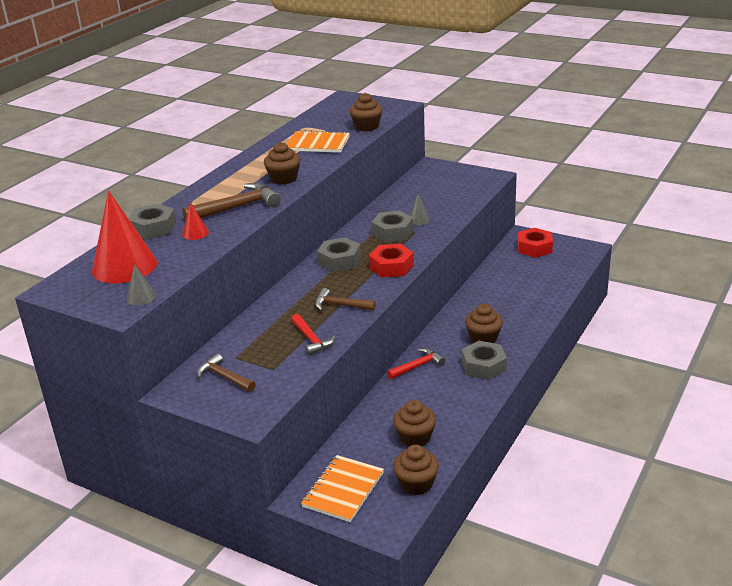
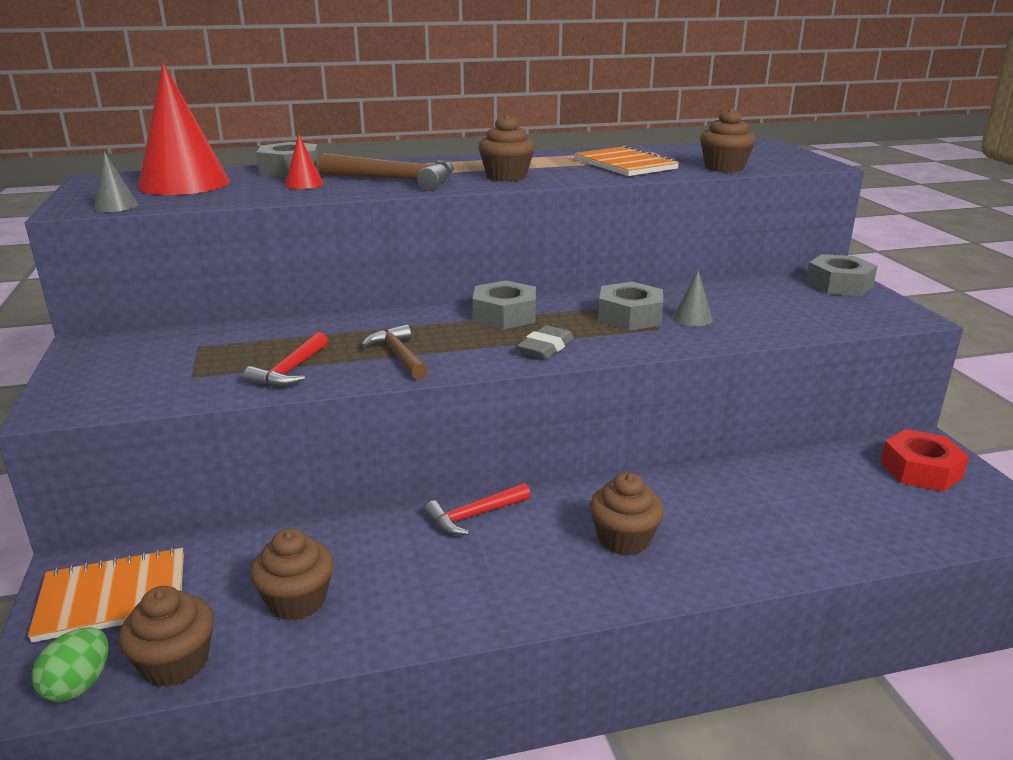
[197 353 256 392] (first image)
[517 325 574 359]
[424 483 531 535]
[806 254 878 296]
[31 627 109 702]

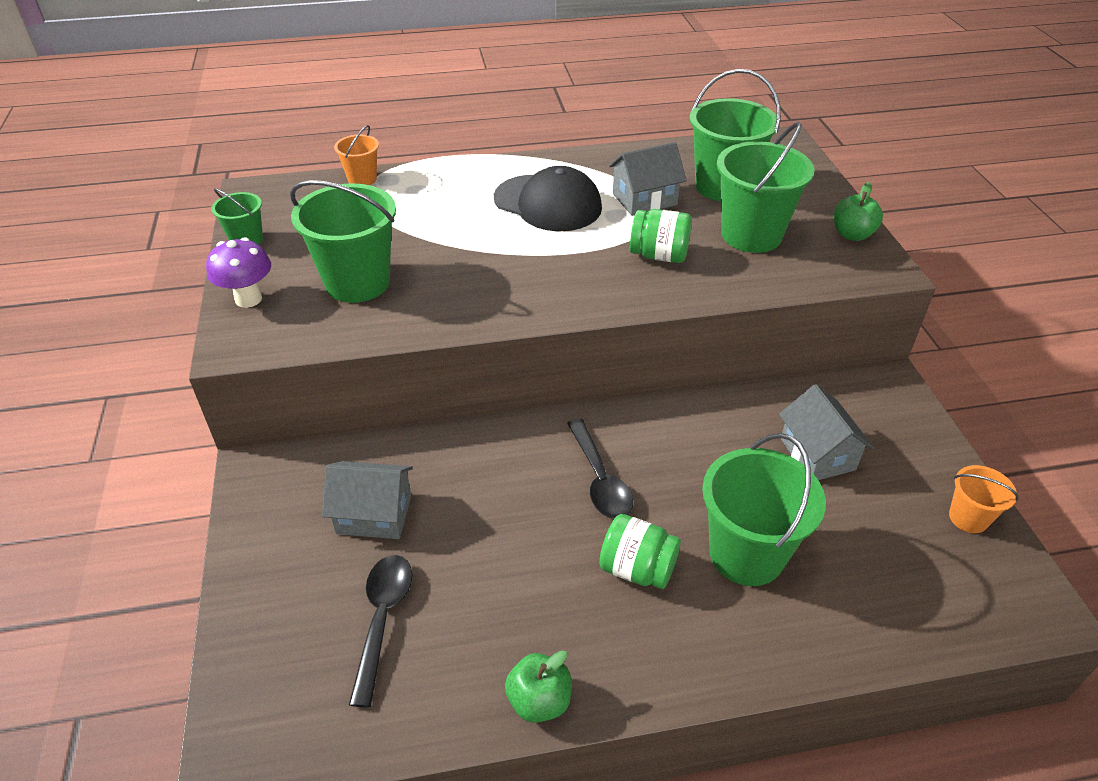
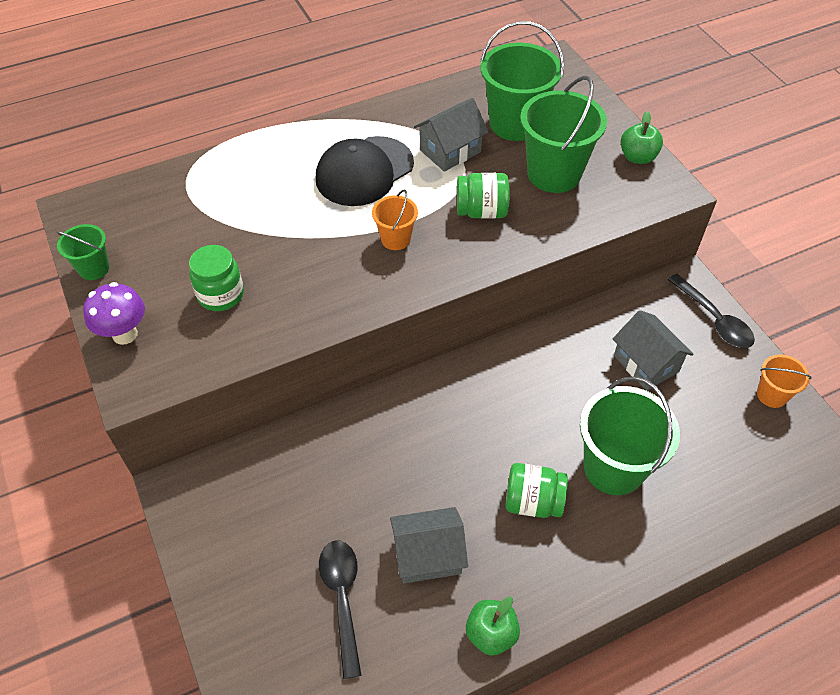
[189 245 244 311]
[390 507 468 583]
[372 190 418 250]
[316 136 414 206]
[668 274 755 348]

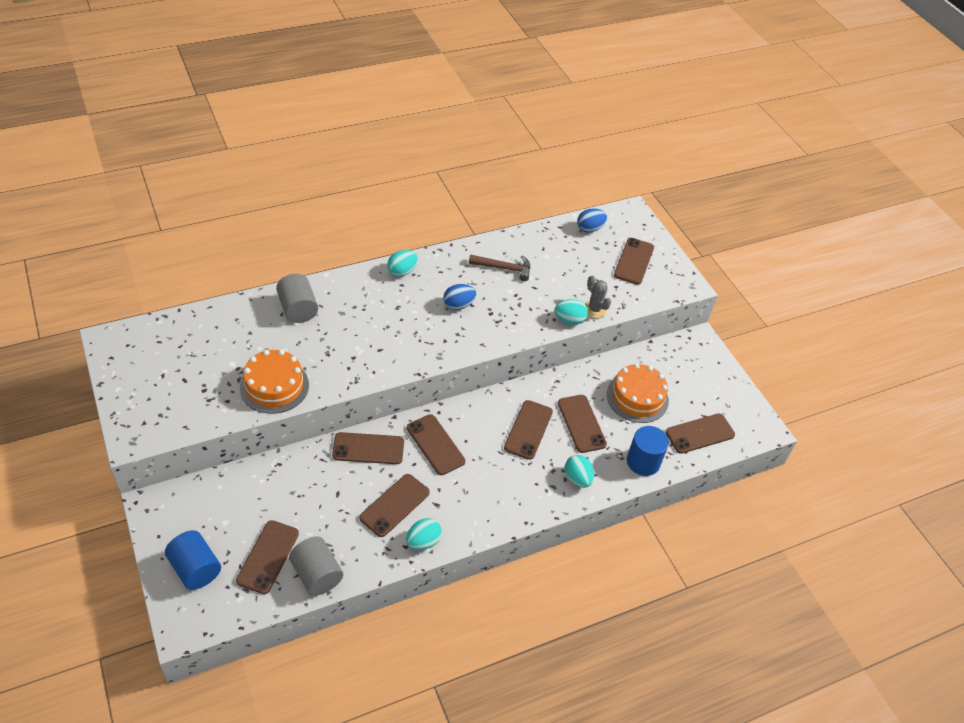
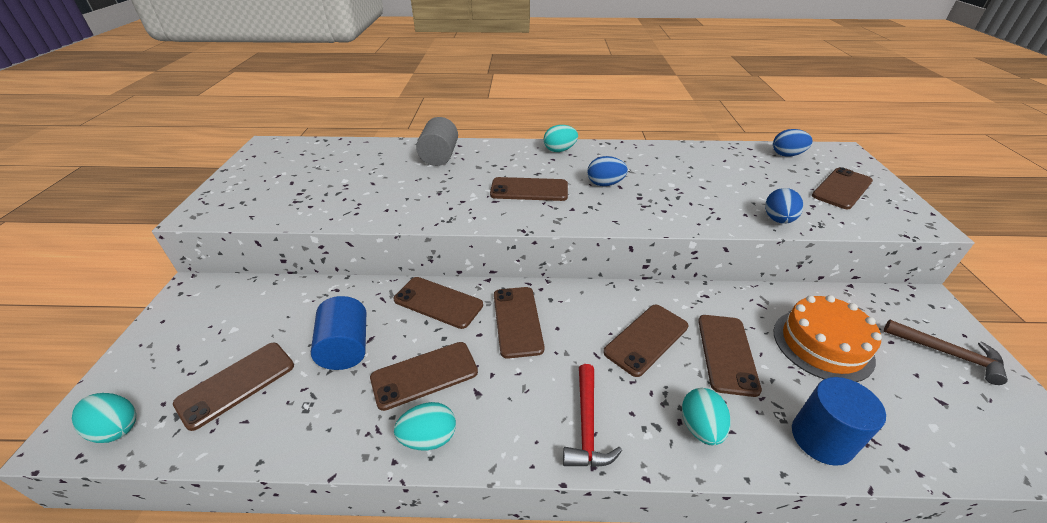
[311 296 366 370]
[240 350 309 414] (first image)
[289 536 343 596] (first image)
[884 320 1008 385]
[72 393 136 443]
[765 188 803 224]
[490 177 568 201]
[563 364 622 467]

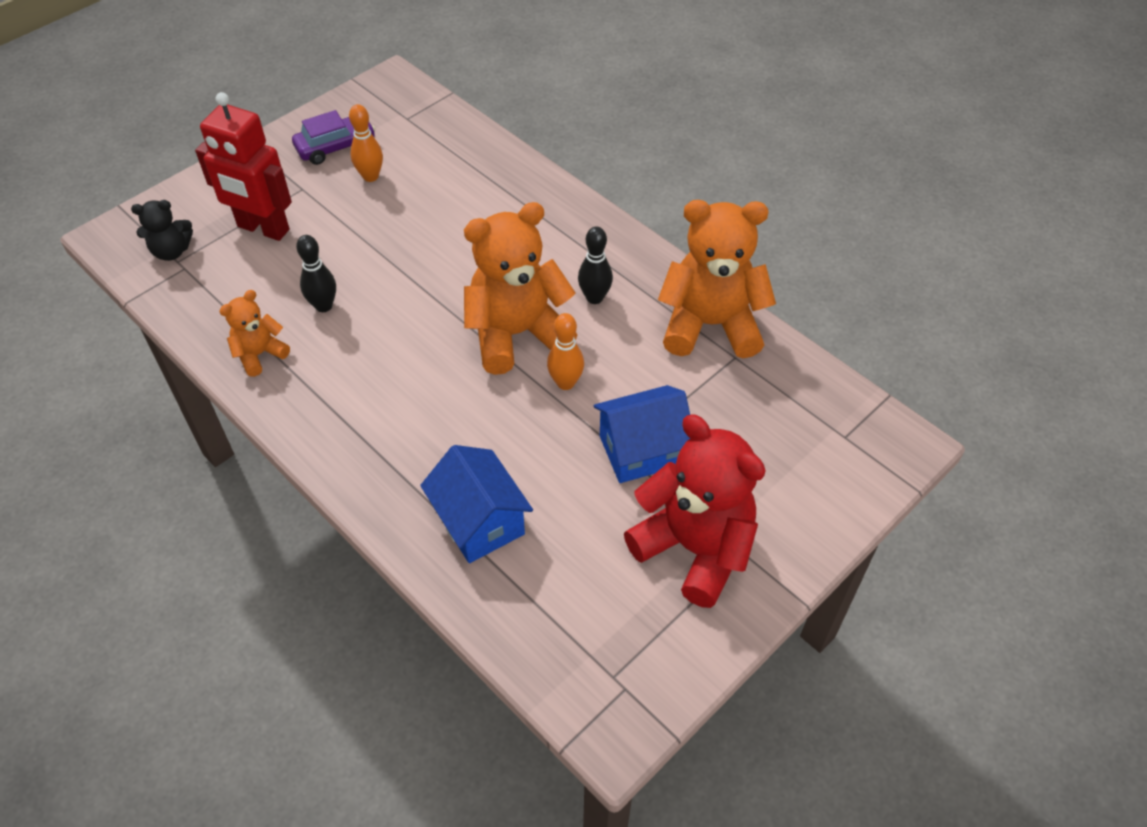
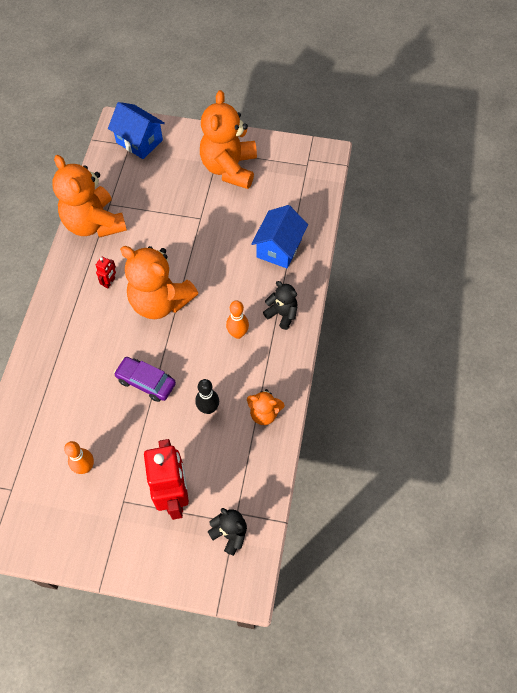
[114 357 176 402]
[226 300 249 339]
[96 256 116 288]
[108 102 165 159]
[200 90 257 189]
[263 281 298 330]

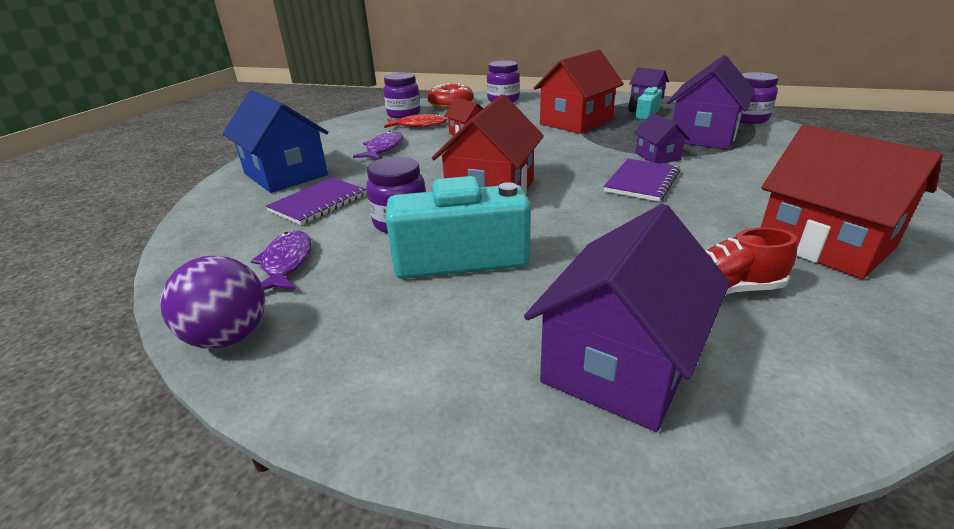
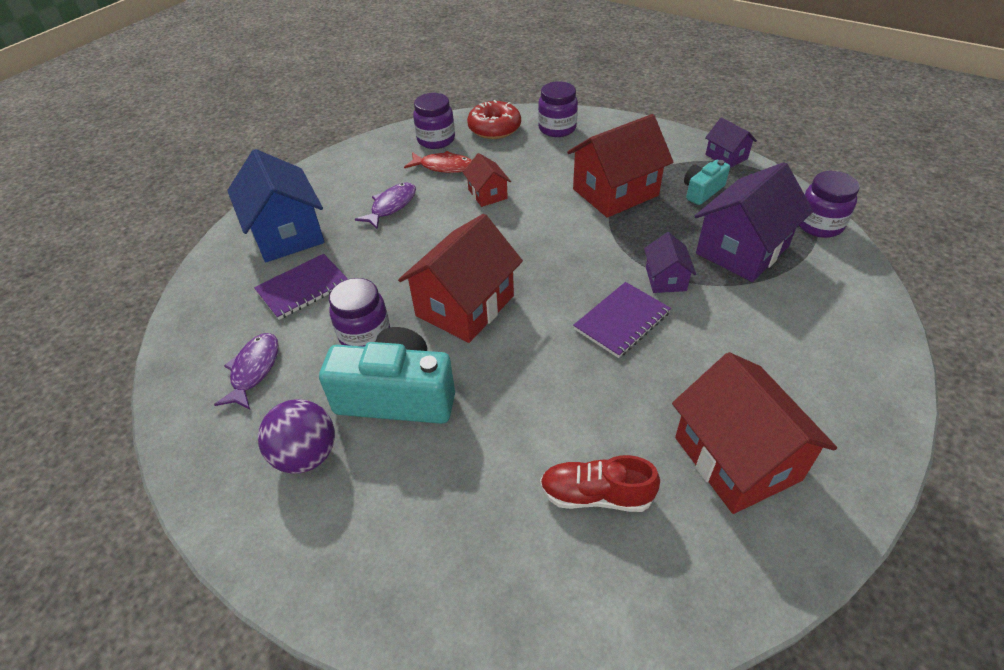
[258 399 335 474]
[524 204 730 432] (first image)

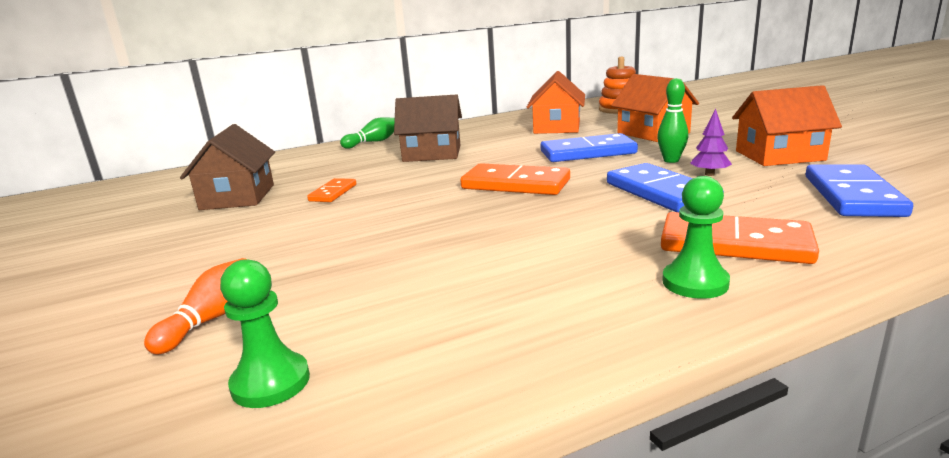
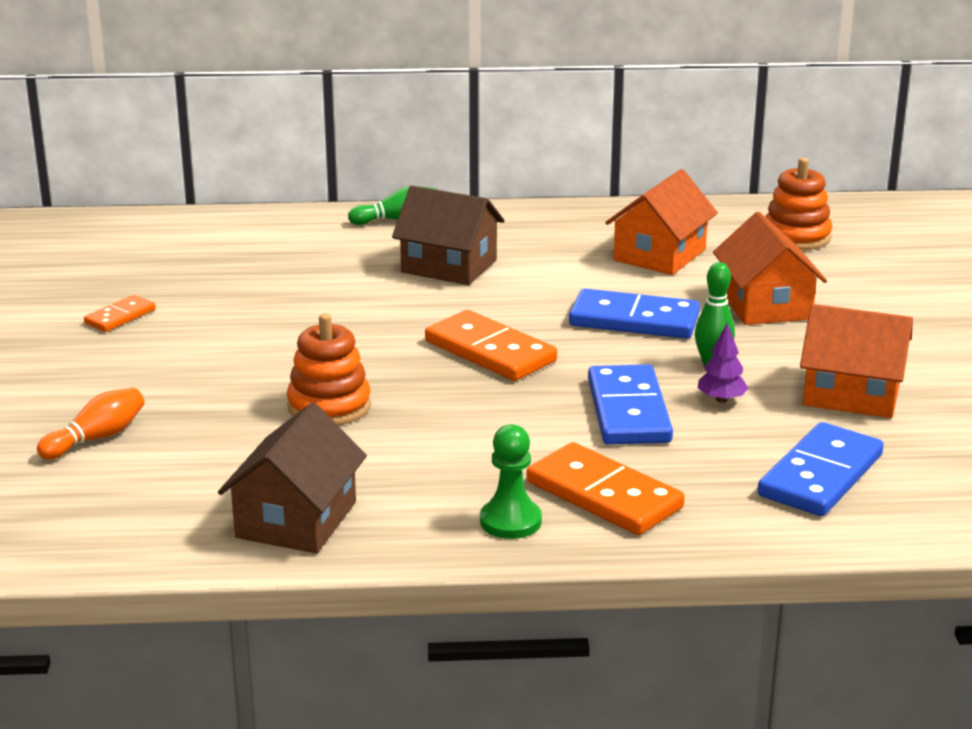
[218 403 367 553]
[220 259 310 408] (first image)
[84 295 156 332]
[287 313 371 425]

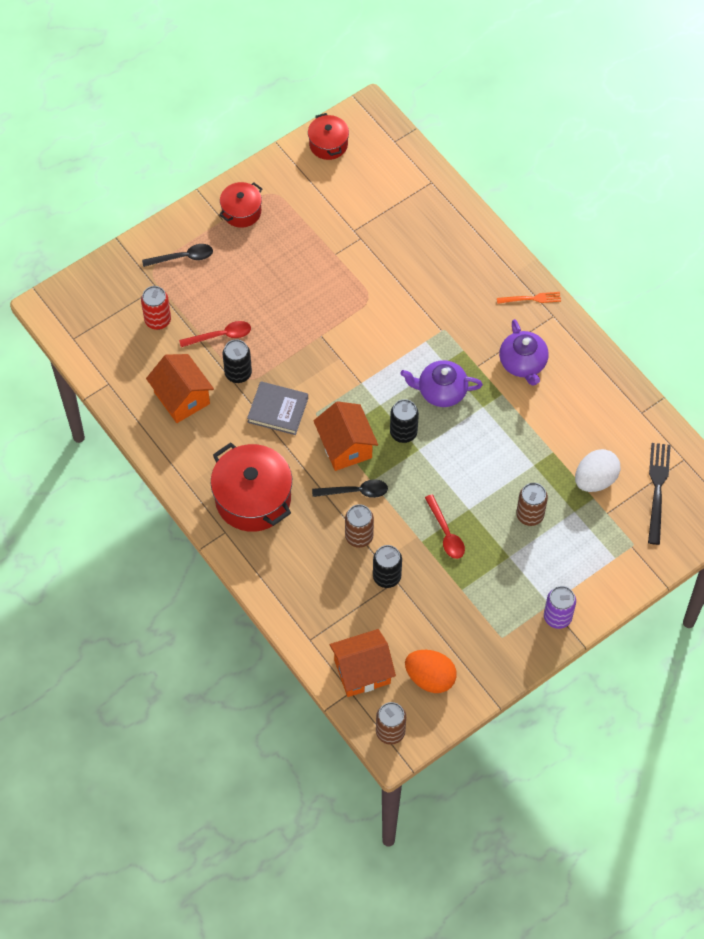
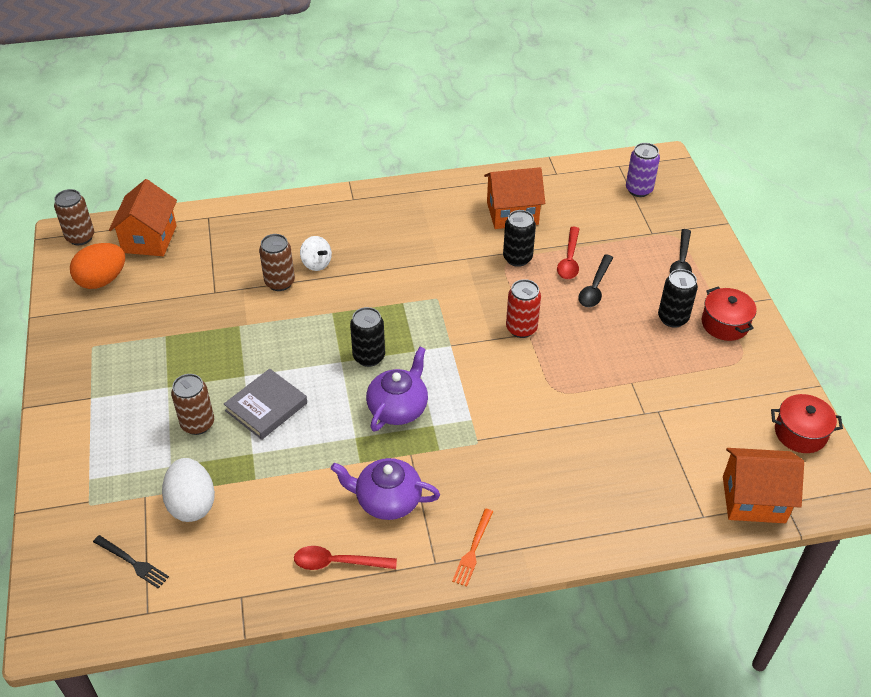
[506 279 541 338]
[211 442 292 532] (first image)
[224 369 307 440]
[578 254 613 307]
[723 448 804 523]
[658 269 698 328]
[294 546 397 570]
[626 143 660 197]
[93 535 169 589]
[300 236 332 271]

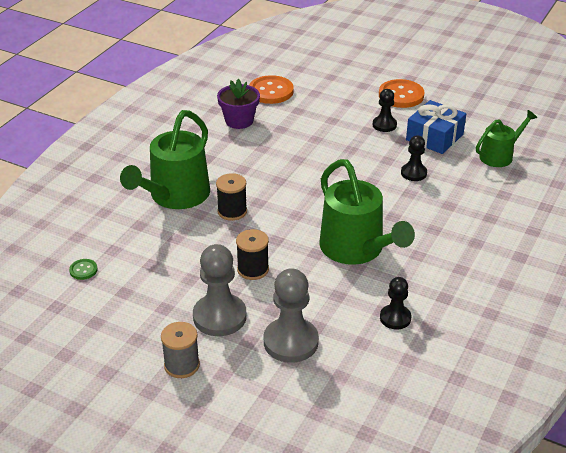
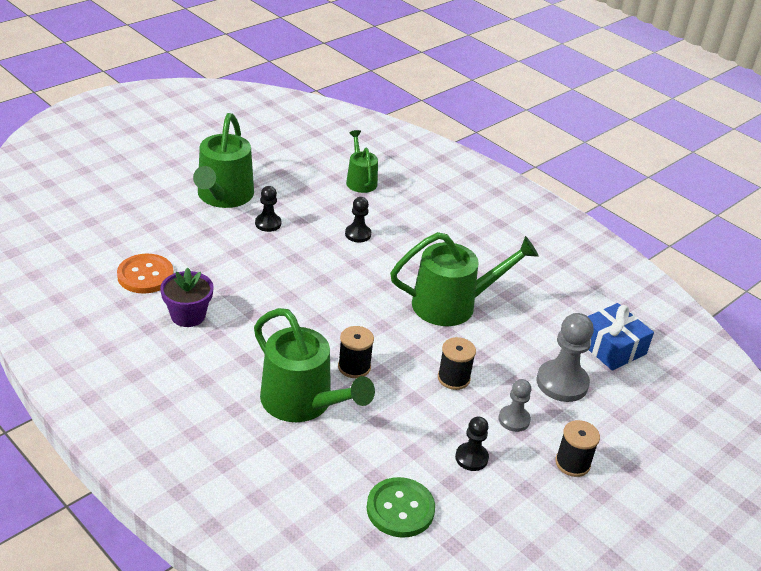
[367 477 435 538]
[555 420 600 477]
[498 379 531 432]
[193 113 254 208]
[455 416 489 471]
[588 303 654 371]

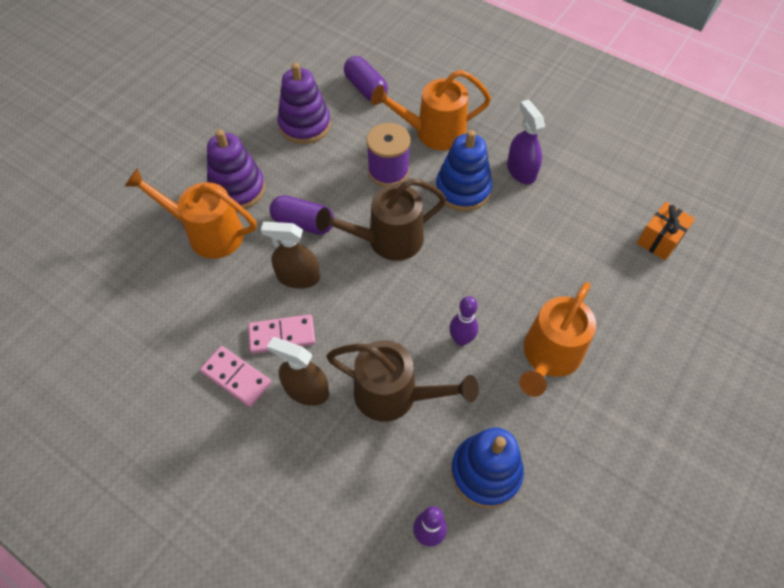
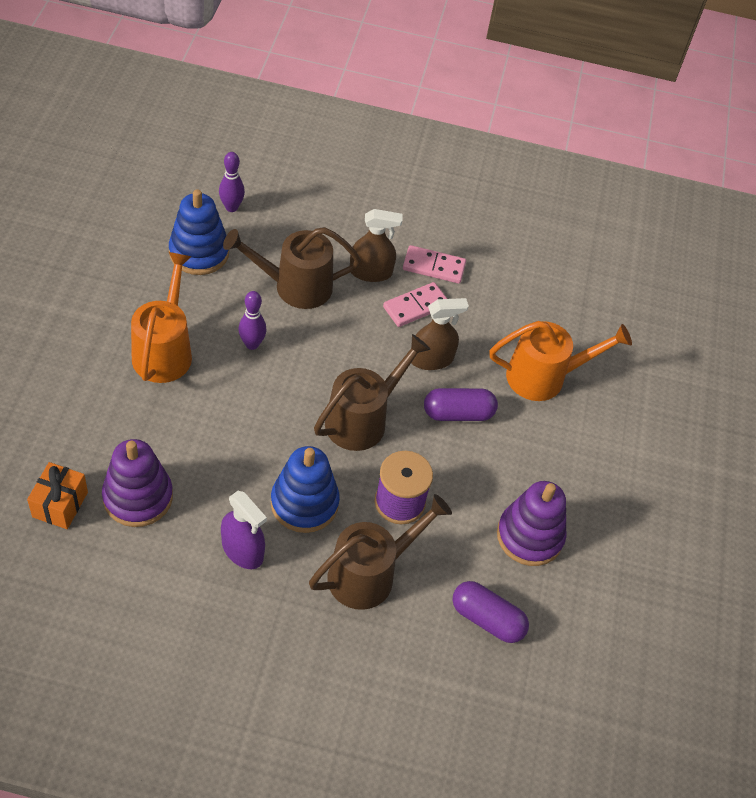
[102 439 173 527]
[309 494 452 610]

